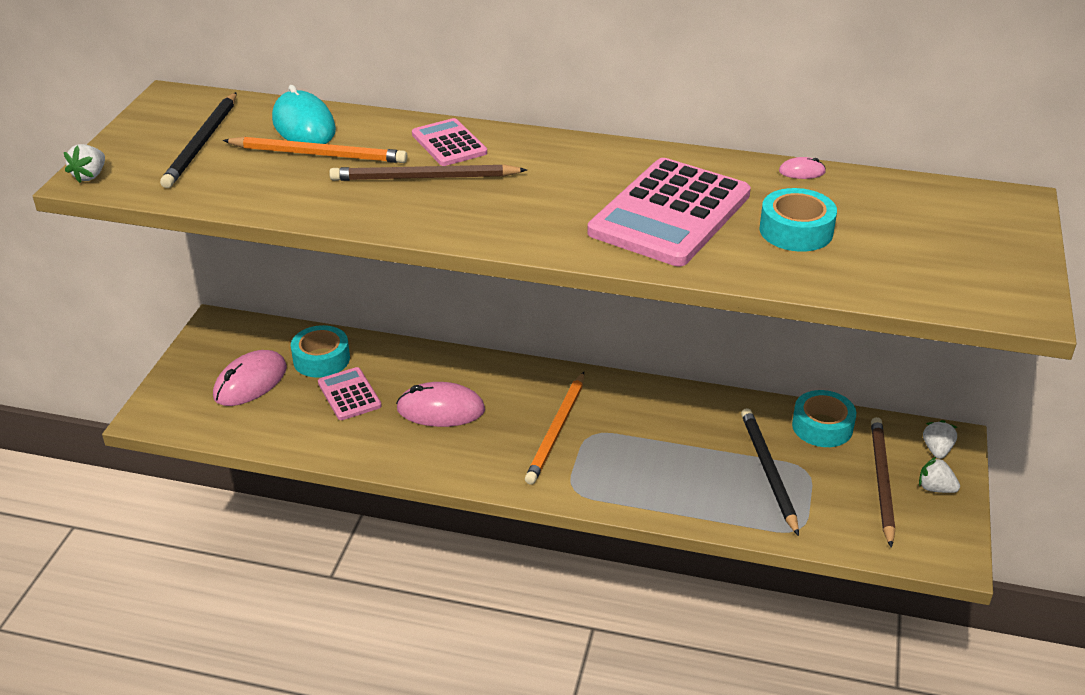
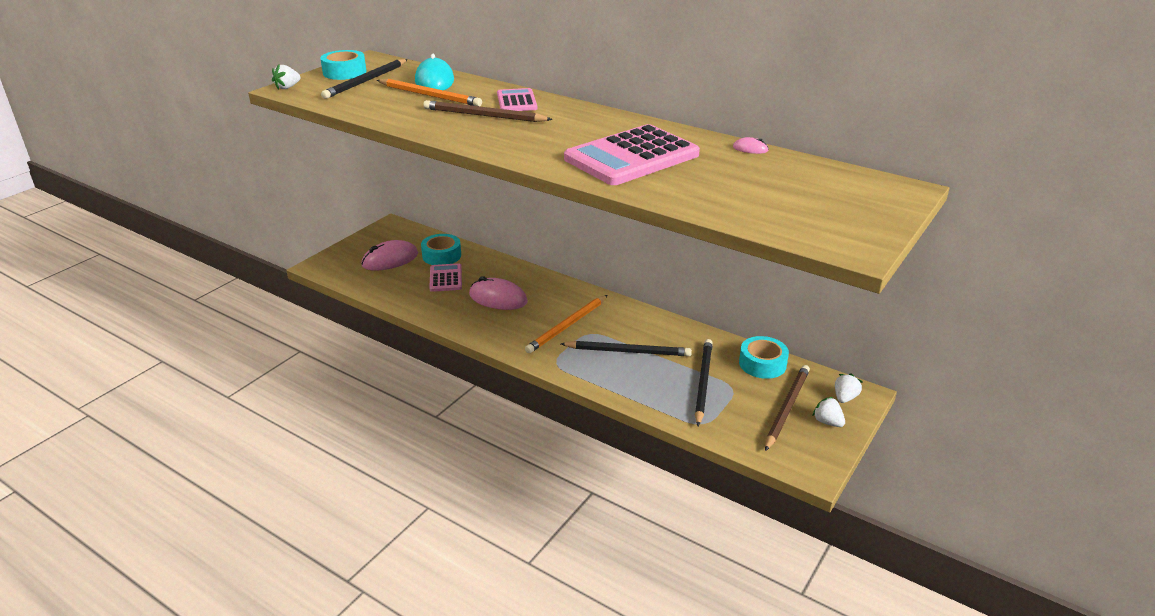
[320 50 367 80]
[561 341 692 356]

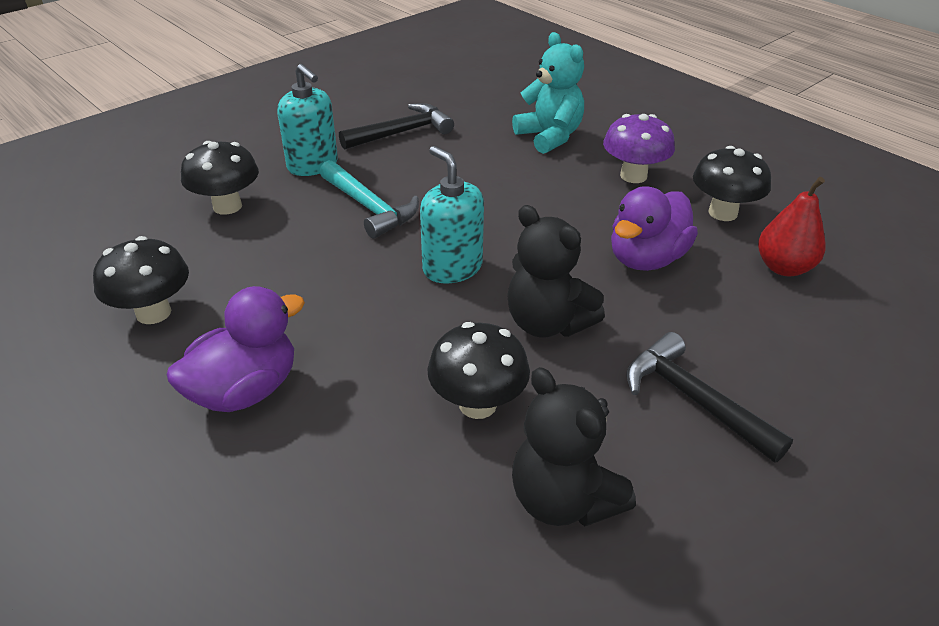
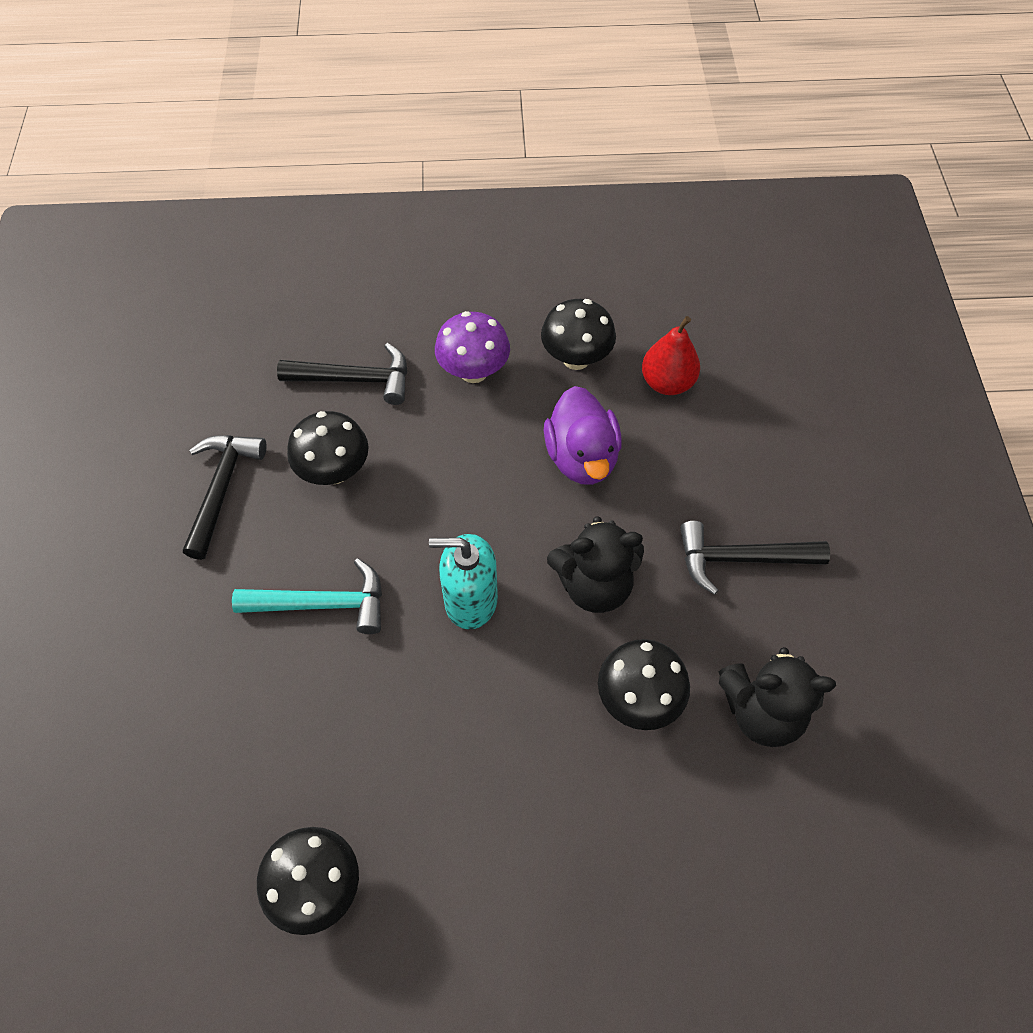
[167 286 305 412] (first image)
[287 411 369 485]
[277 64 338 176] (first image)
[277 343 407 405]

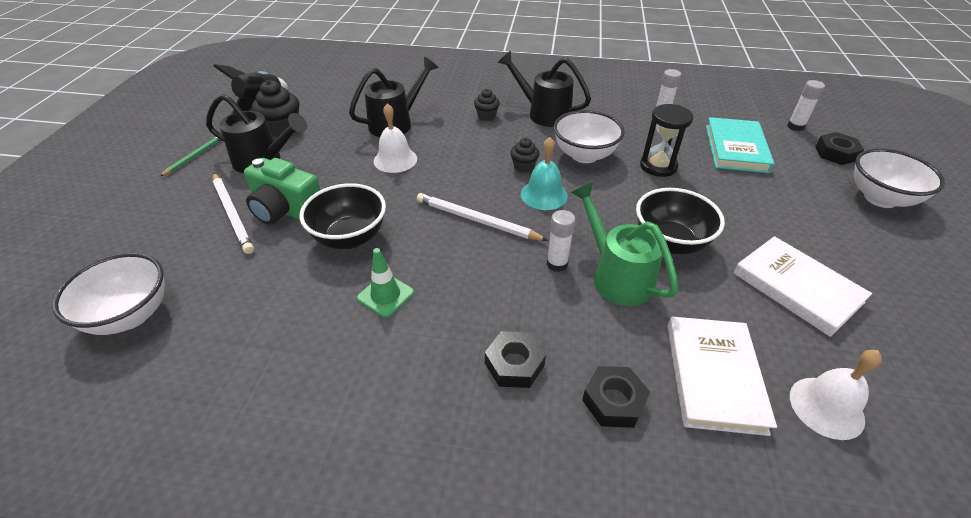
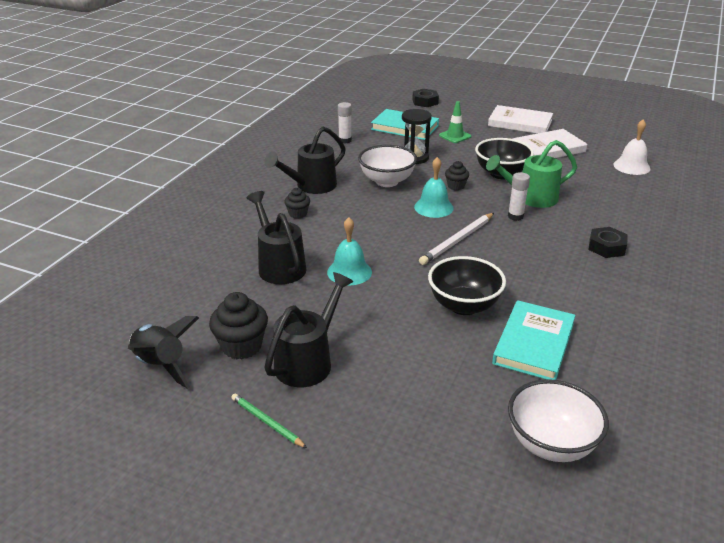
[213 173 254 254] (first image)
[244 158 320 225] (first image)
[439 101 471 143]
[327 217 372 285]
[445 161 469 190]
[582 366 650 428] (first image)
[488 105 553 134]
[787 80 825 131] (first image)
[854 148 945 208] (first image)
[492 300 575 380]

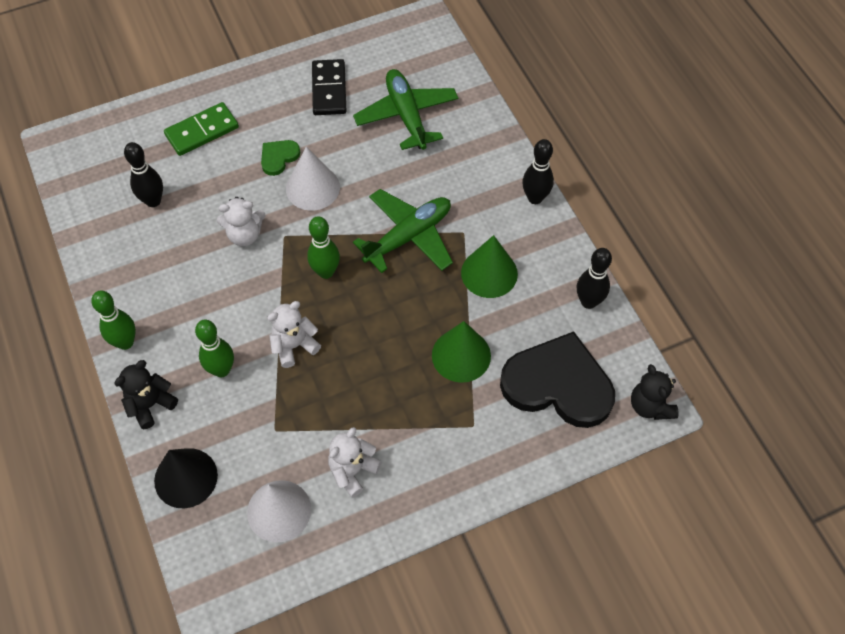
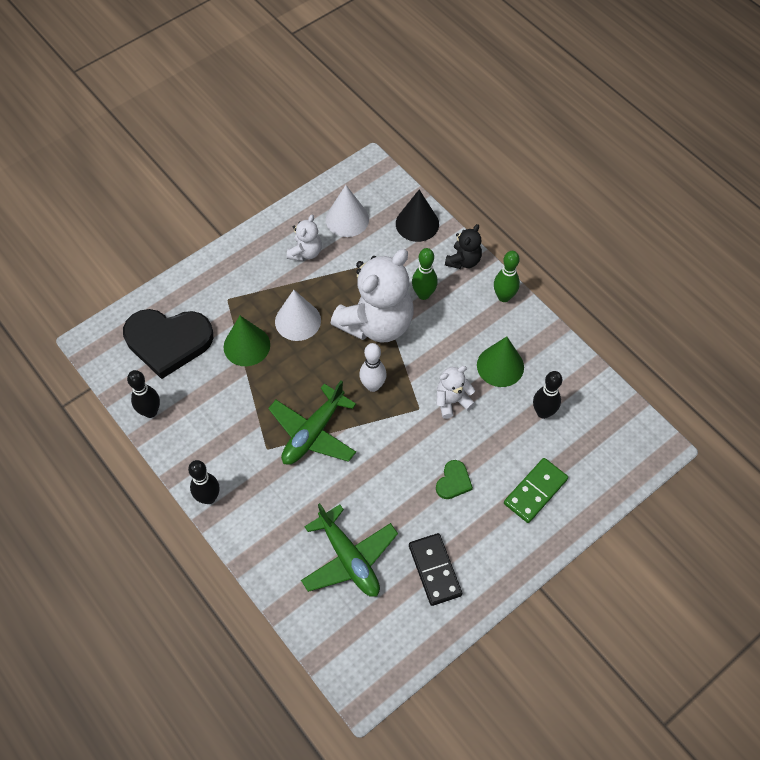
[331 249 414 343]
[275 290 321 341]
[359 343 387 392]
[477 336 524 387]
[631 364 678 420] (first image)

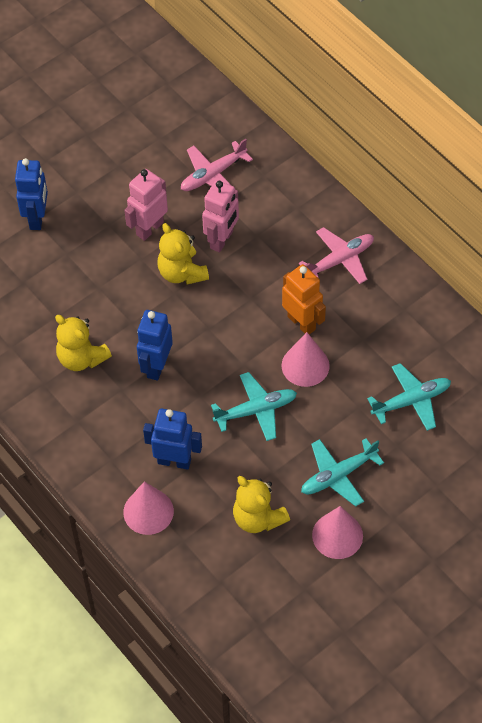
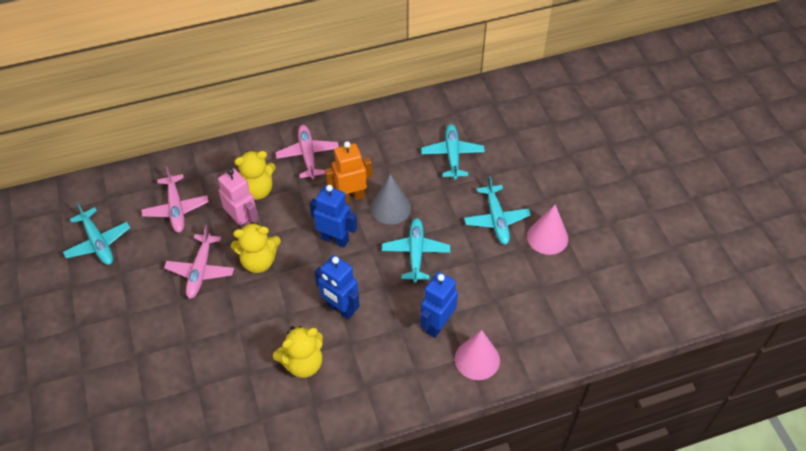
[310 185 357 248]
[164 225 234 299]
[234 151 276 200]
[371 174 411 224]
[63 203 130 265]

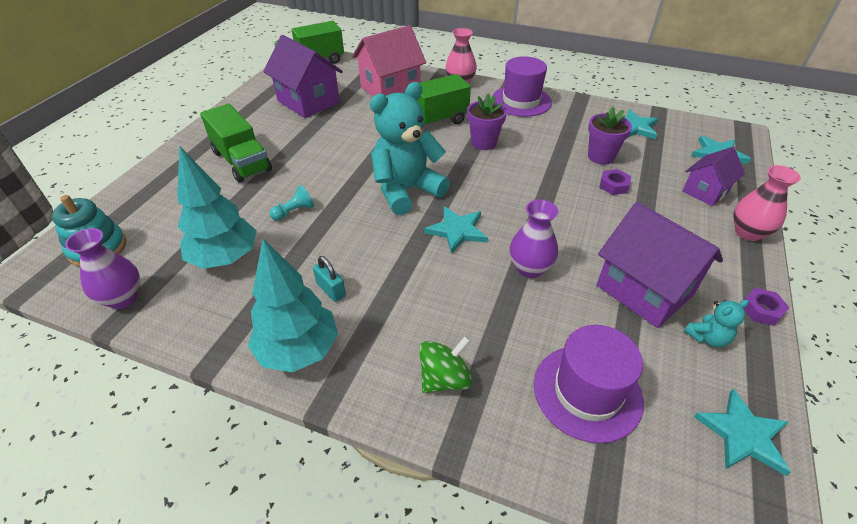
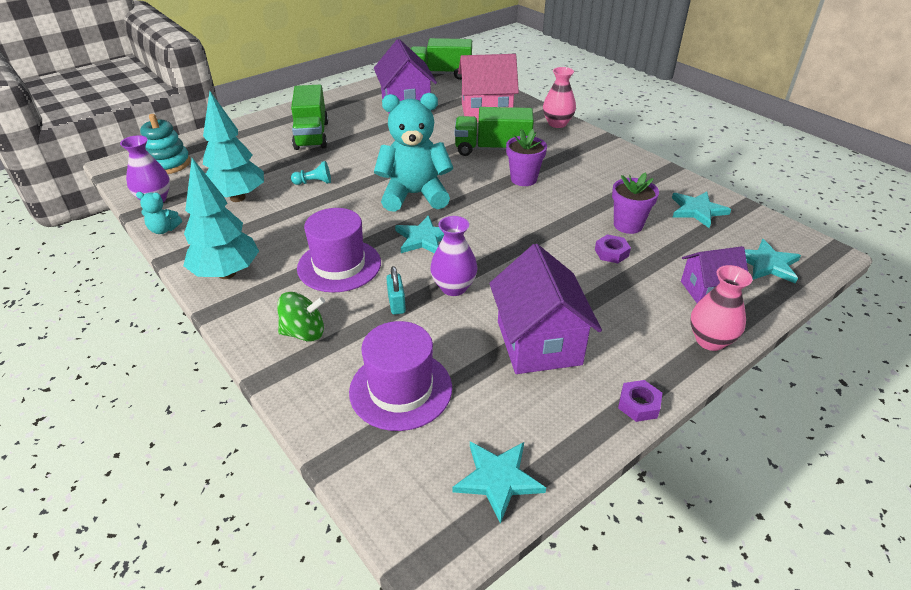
[386 266 406 315]
[297 208 381 292]
[136 192 182 234]

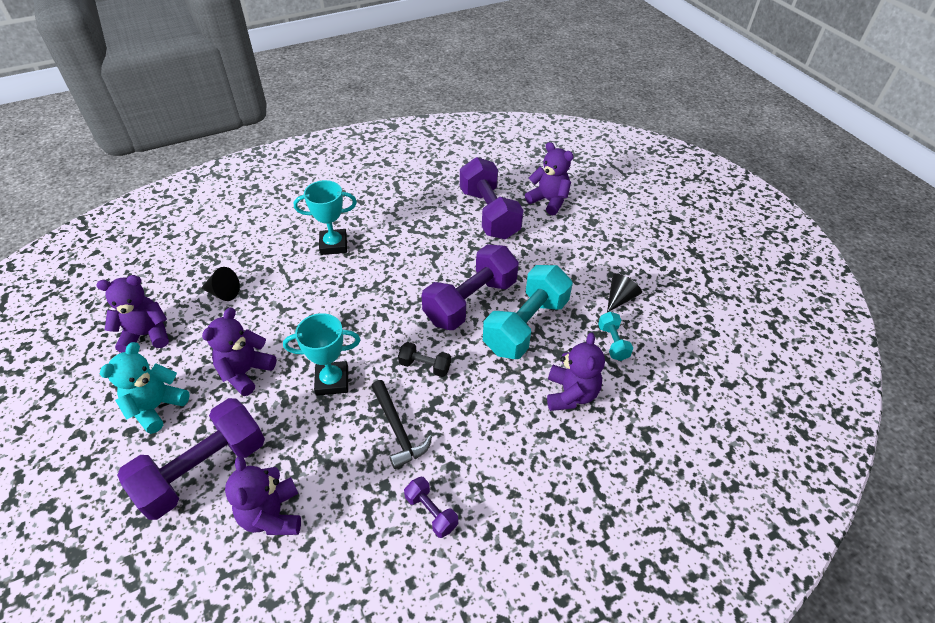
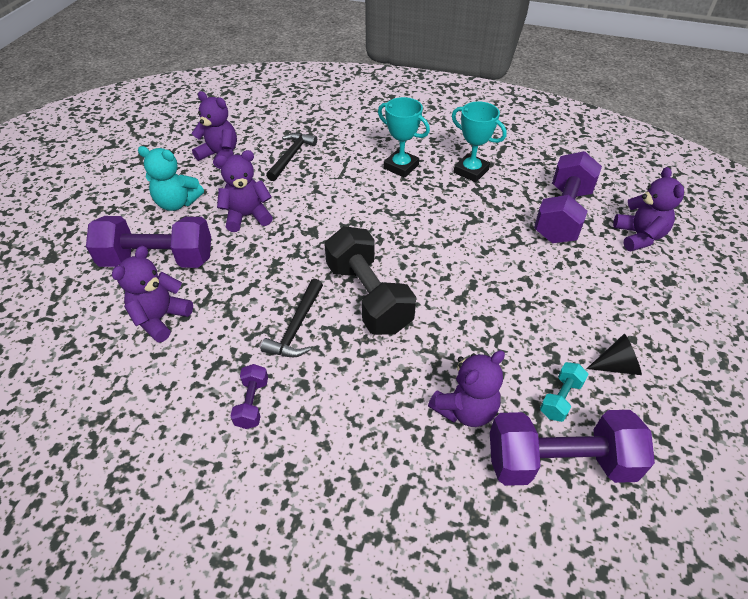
[138 146 204 211]
[266 133 317 181]
[452 101 507 182]
[324 226 416 335]
[490 410 655 486]
[483 265 573 359] (first image)

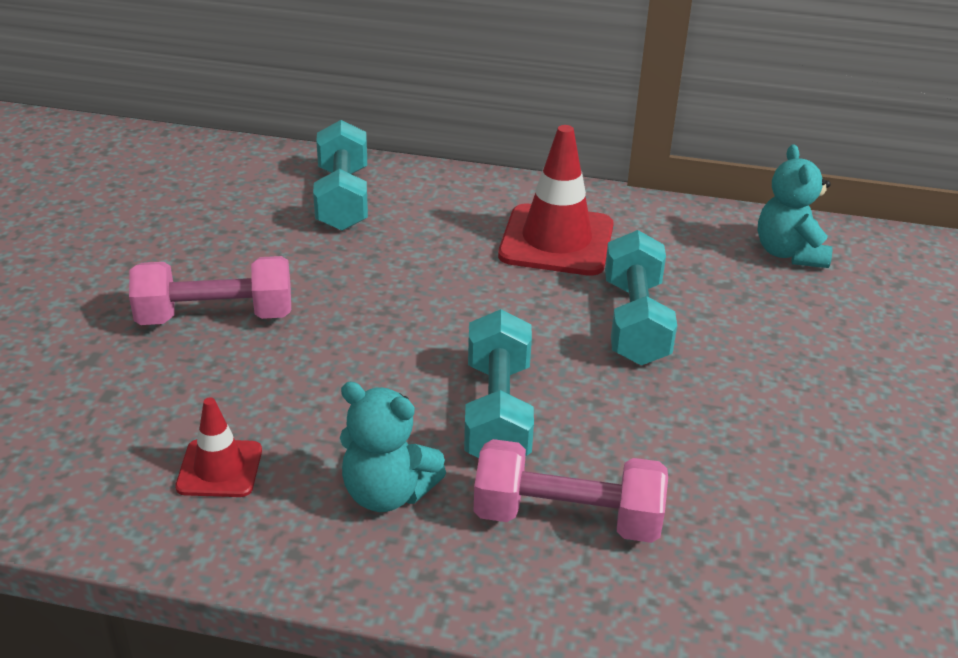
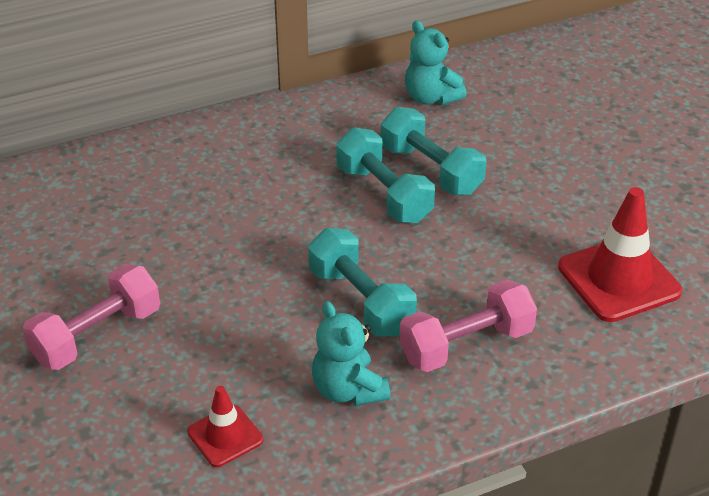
[381 107 487 195]
[312 301 390 406]
[558 187 682 322]

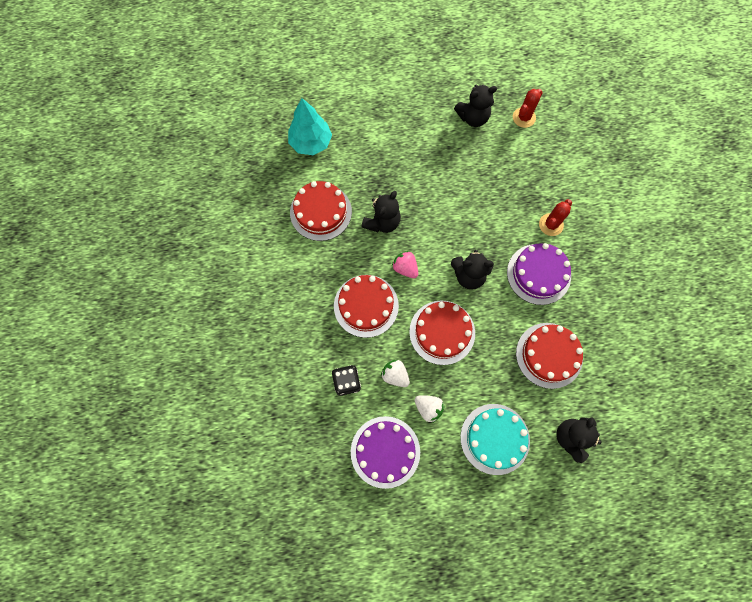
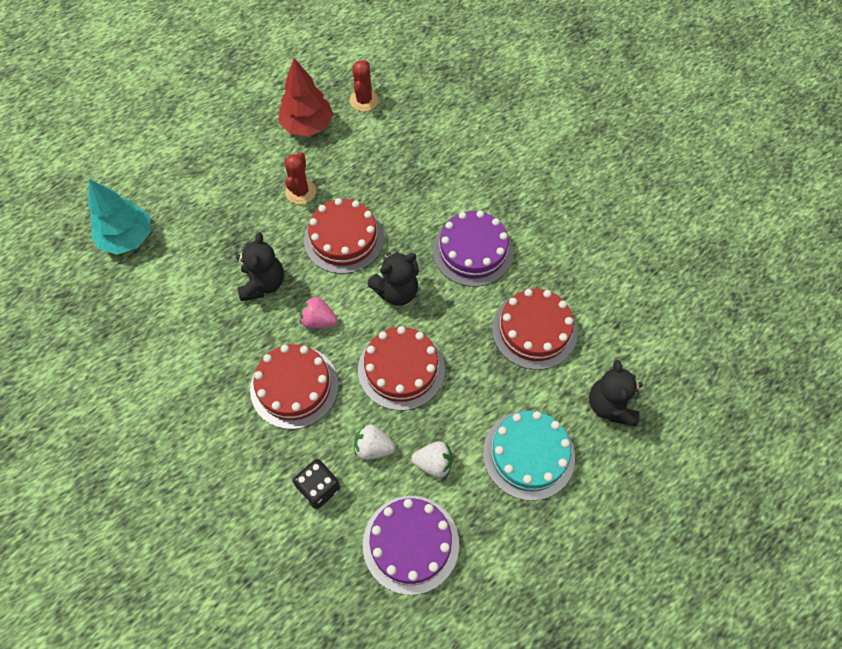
[304 198 384 274]
[278 58 333 136]
[285 152 316 204]

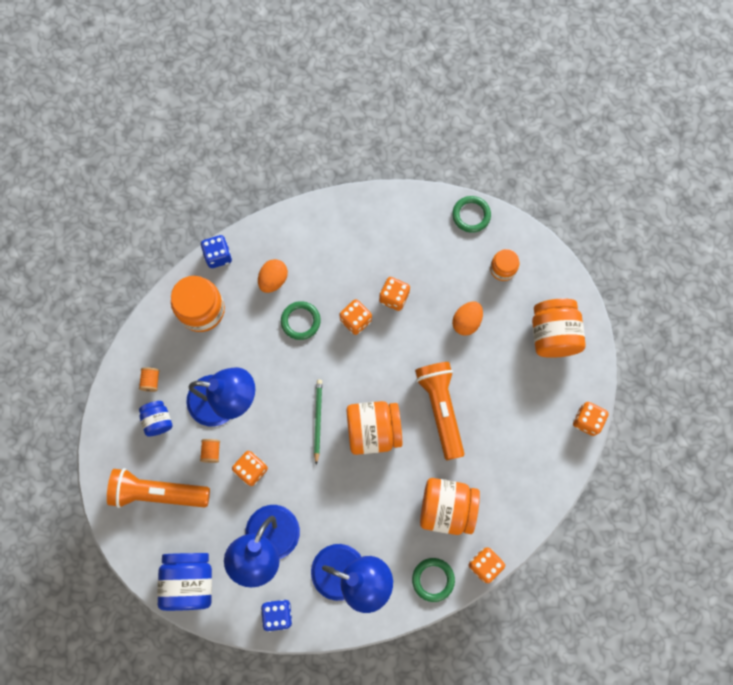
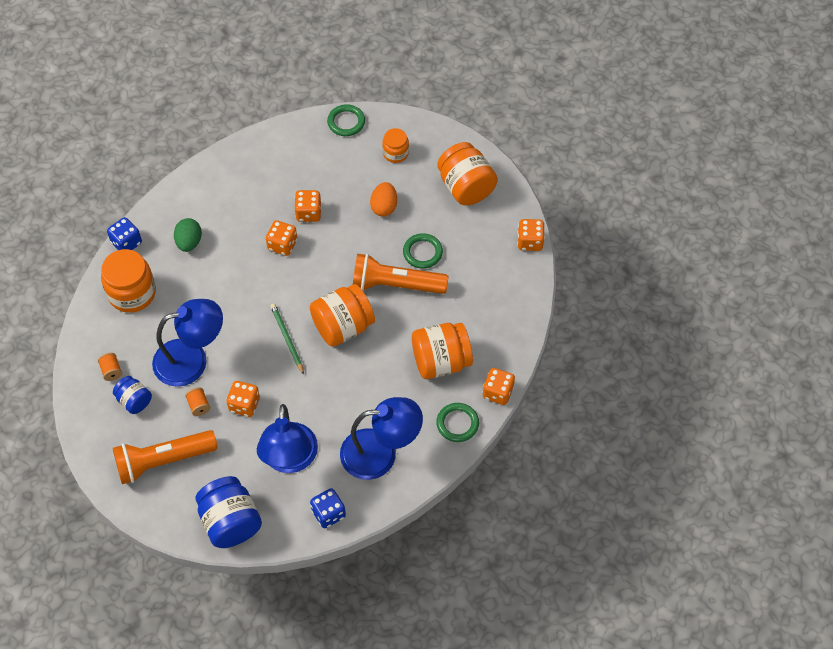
[174 218 202 252]
[403 233 443 269]
[353 254 449 294]

